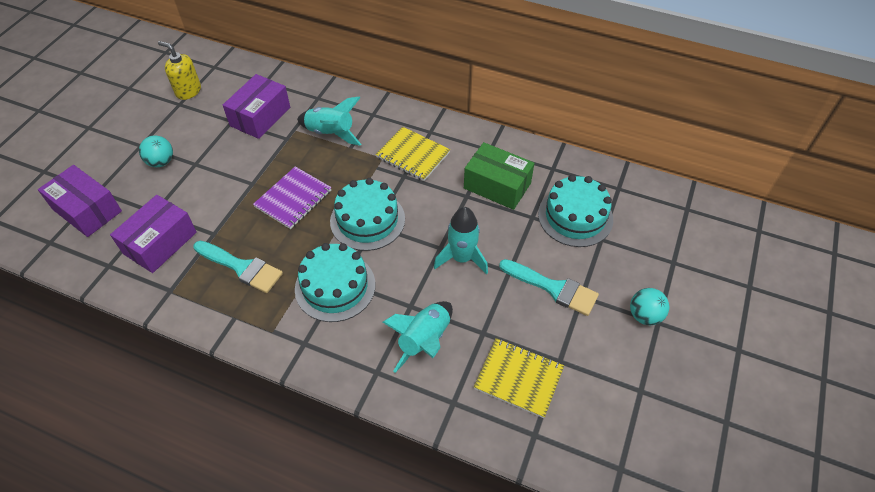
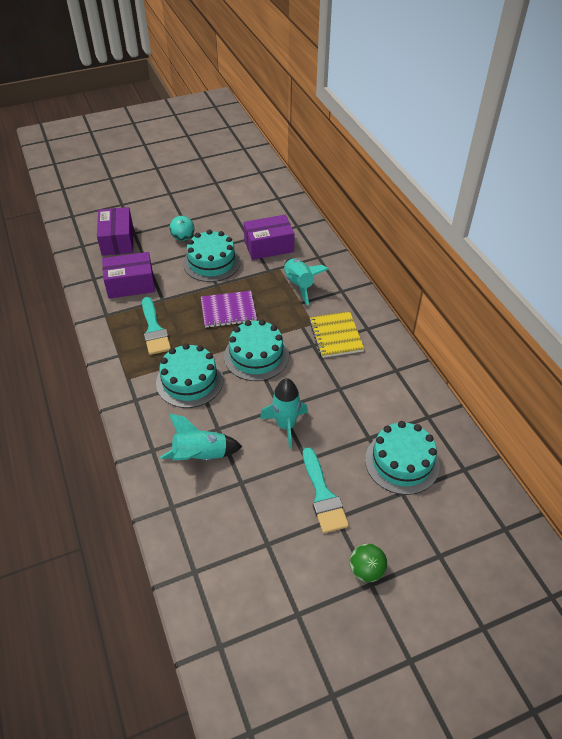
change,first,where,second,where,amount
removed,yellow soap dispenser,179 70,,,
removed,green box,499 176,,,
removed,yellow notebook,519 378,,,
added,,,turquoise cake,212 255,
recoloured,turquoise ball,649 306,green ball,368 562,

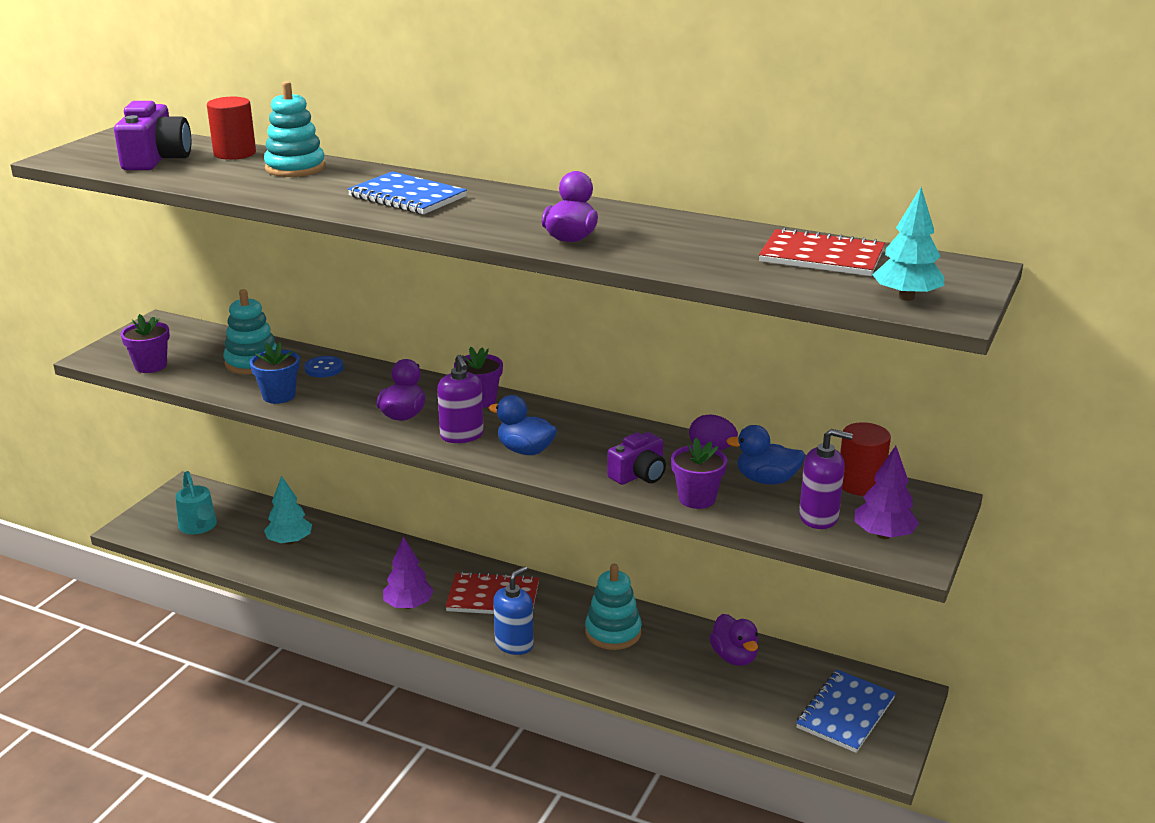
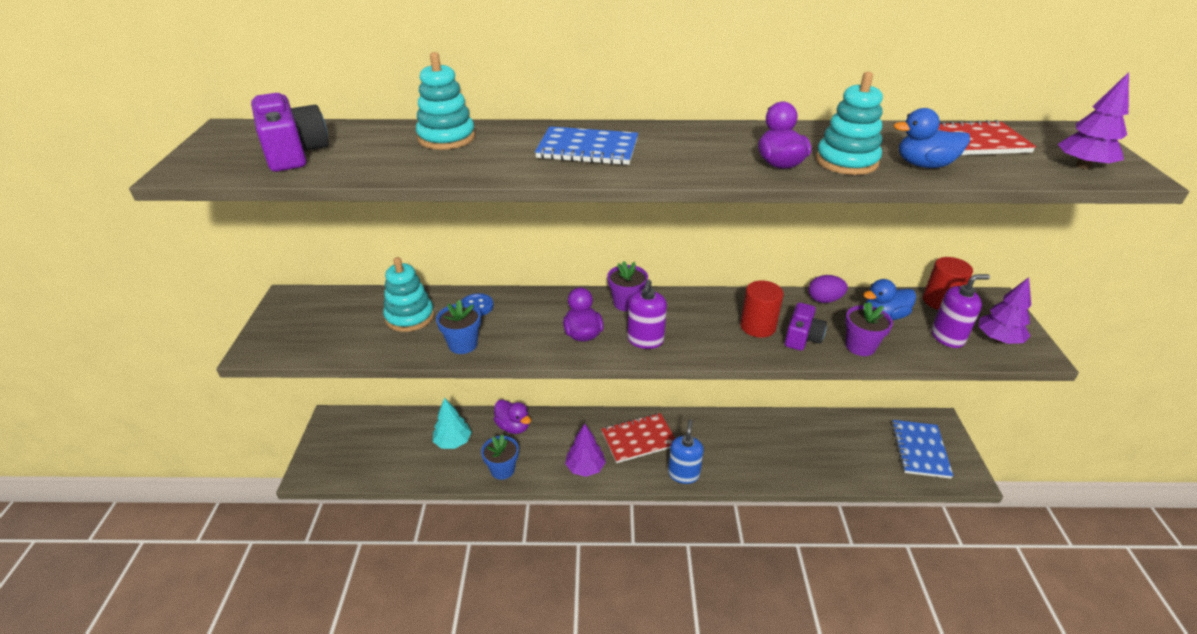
change,first,where,second,where,amount
removed,purple flower pot,145 343,,,
removed,turquoise watering can,196 502,,,
added,,,blue flower pot,500 457,
moved,red cylinder,231 128,,762 309,
moved,blue duck,523 425,,932 138,
moved,turquoise stacking toy,613 607,,849 123,
moved,purple duck,733 640,,512 417,
recoloured,turquoise tree,908 244,purple tree,1093 120,
turned,purple soap dispenser,460 399,,647 314,60 degrees clockwise

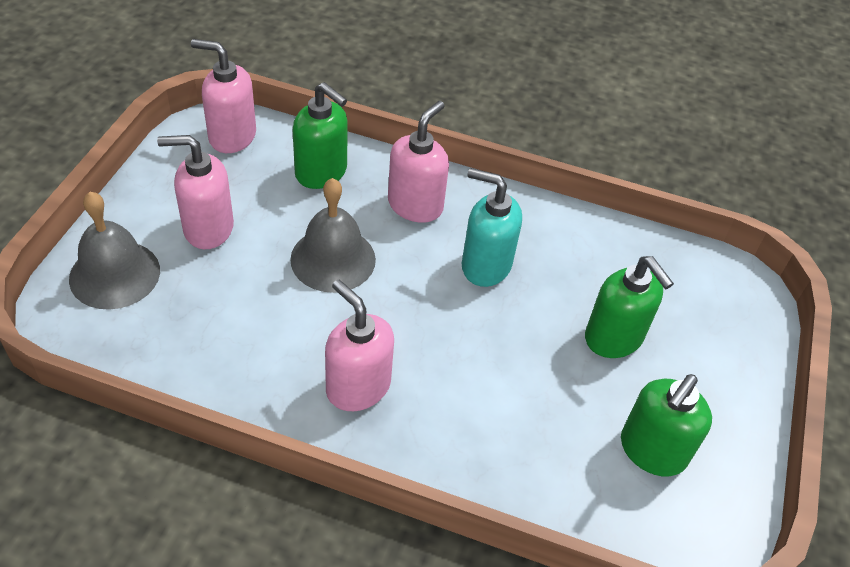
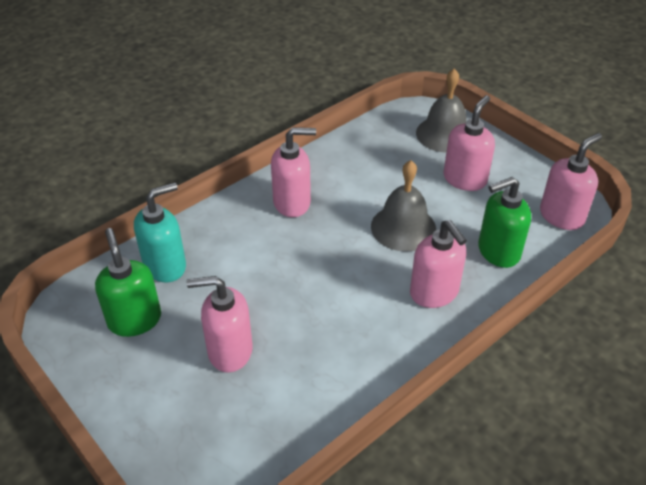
change,first,where,second,where,amount
moved,turquoise soap dispenser,492 227,,160 232,
recoloured,green soap dispenser,629 307,pink soap dispenser,220 324,

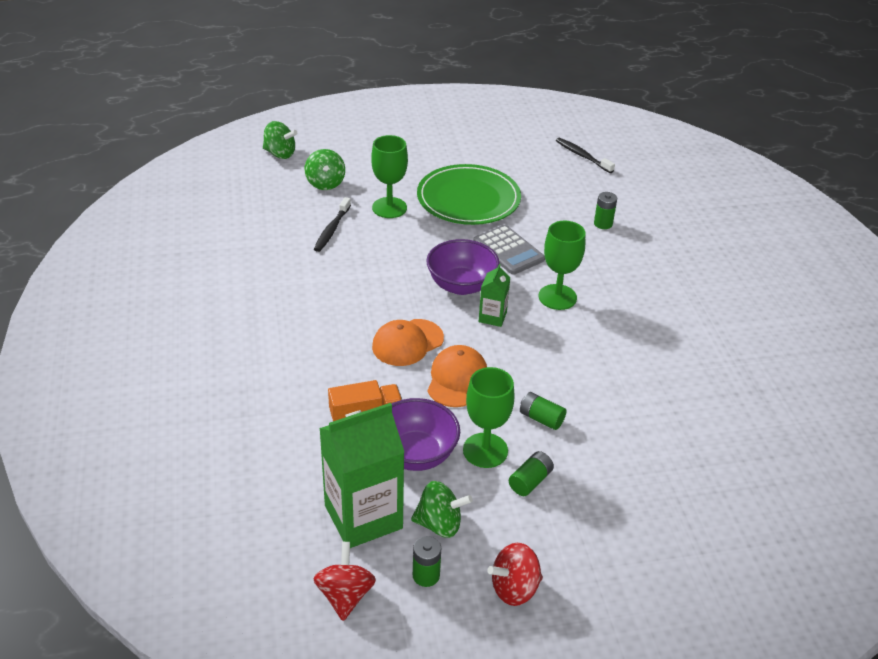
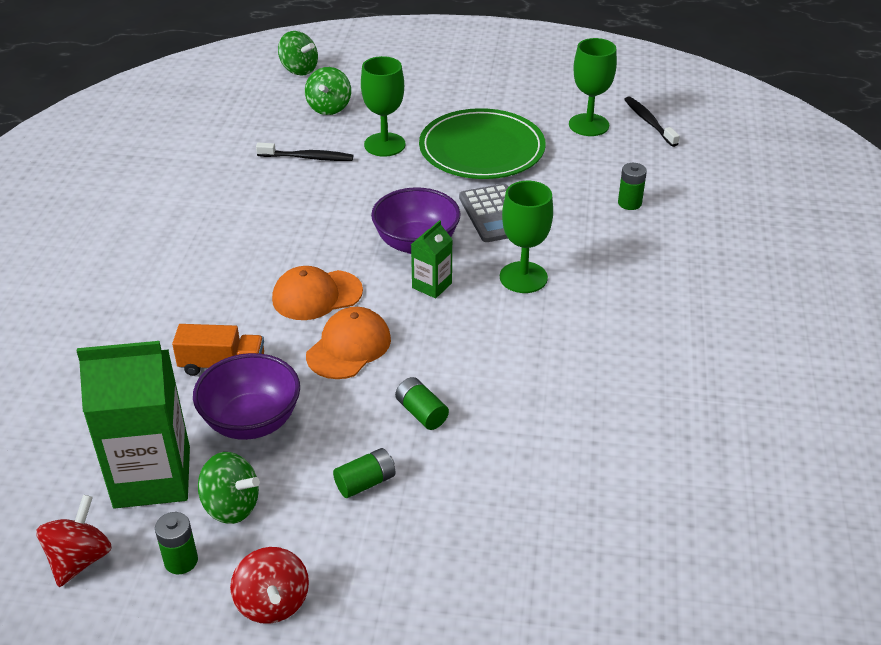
change,first,where,second,where,amount
moved,green goblet,489 417,,593 87,
turned,black toothbrush,332 224,,304 152,120 degrees counterclockwise
turned,red spinning top,515 574,,269 585,105 degrees counterclockwise

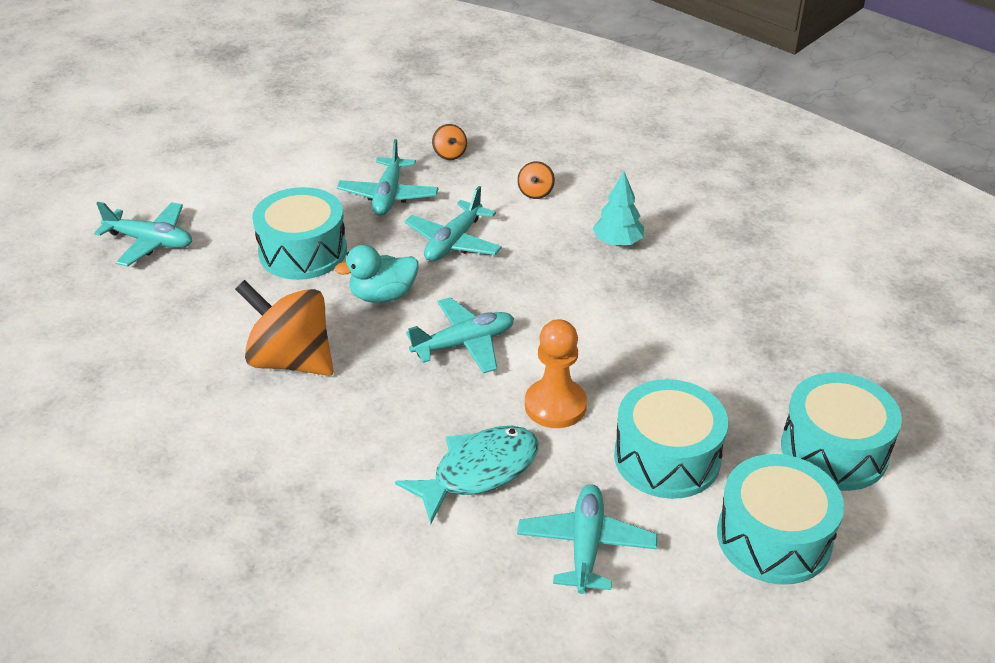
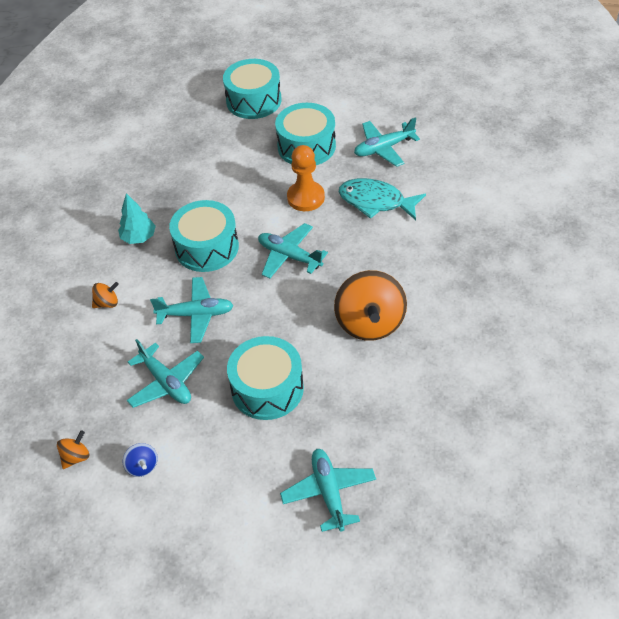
change,first,where,second,where,amount
removed,turquoise duck,376 274,,,
added,,,blue spinning top,140 460,
moved,orange spinning top,449 142,,73 449,
moved,turquoise drum,780 519,,204 236,
turned,turquoise plane,388 177,,165 373,75 degrees clockwise

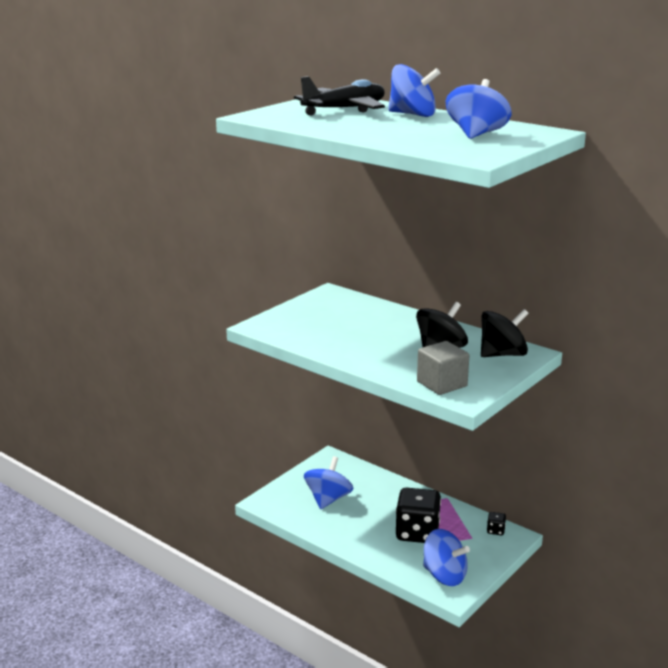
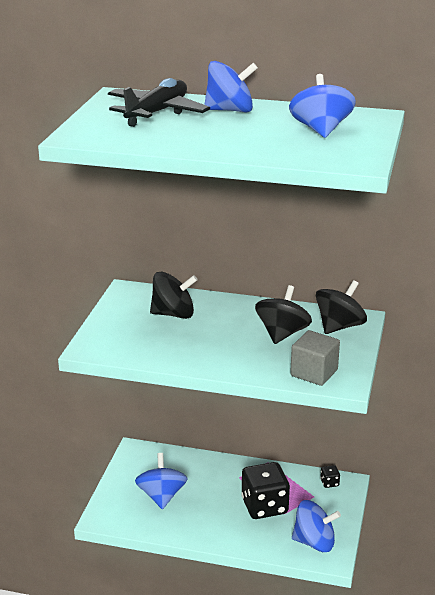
change,first,where,second,where,amount
added,,,black spinning top,174 295,

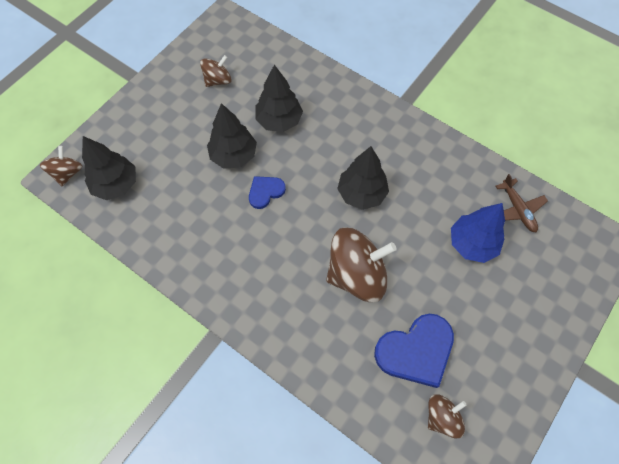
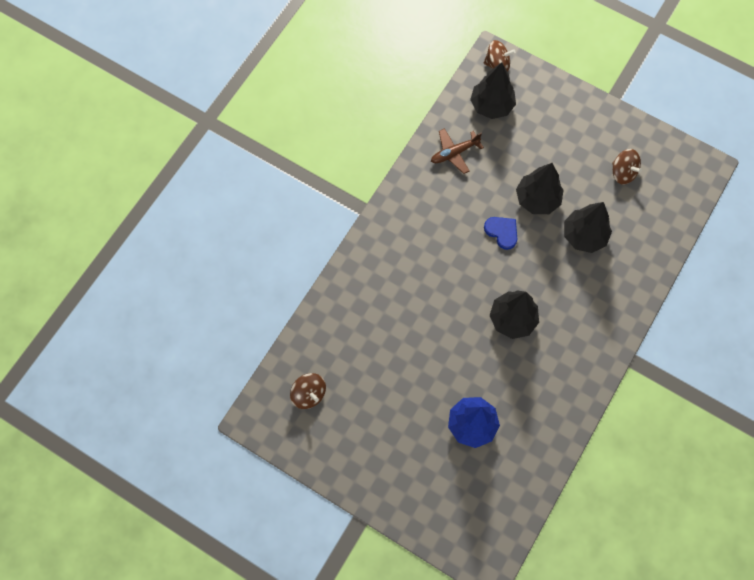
change,first,where,second,where,amount
removed,brown spinning top,361 264,,,
removed,blue heart,414 351,,,
moved,brown plane,522 203,,457 151,

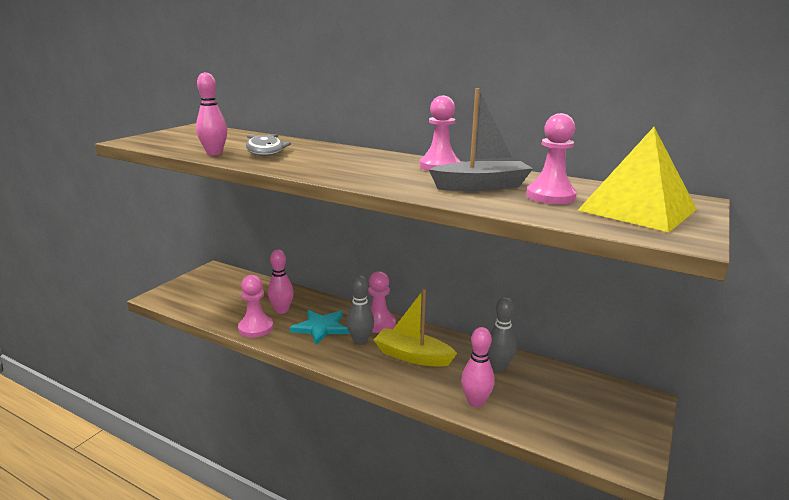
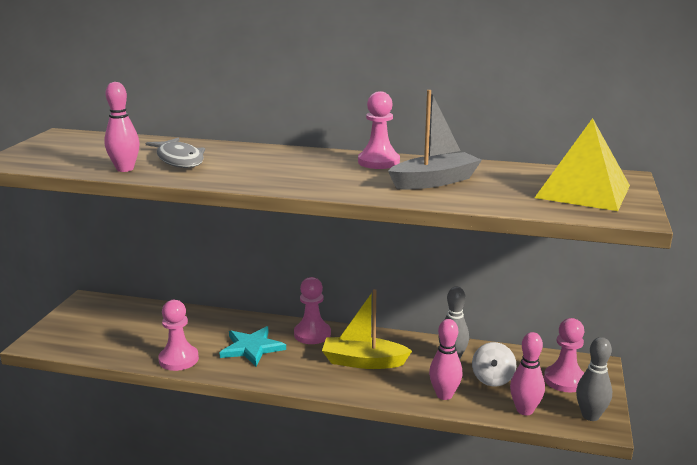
change,first,where,second,where,amount
added,,,white spinning top,494 364,
moved,pink bowling pin,281 282,,527 373,
moved,grey bowling pin,360 310,,594 379,
moved,pink pawn,551 158,,564 355,

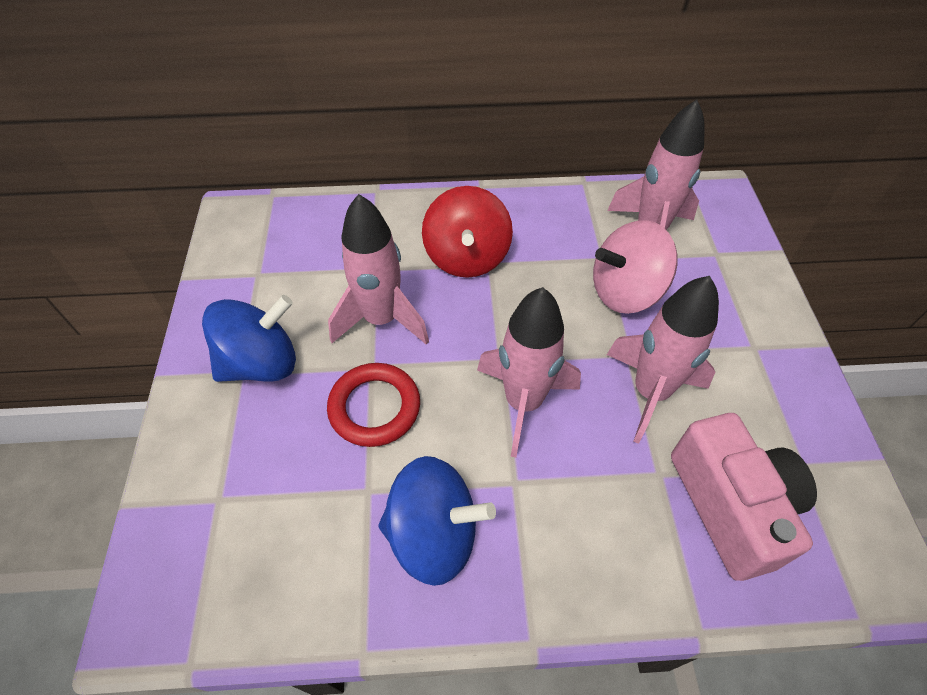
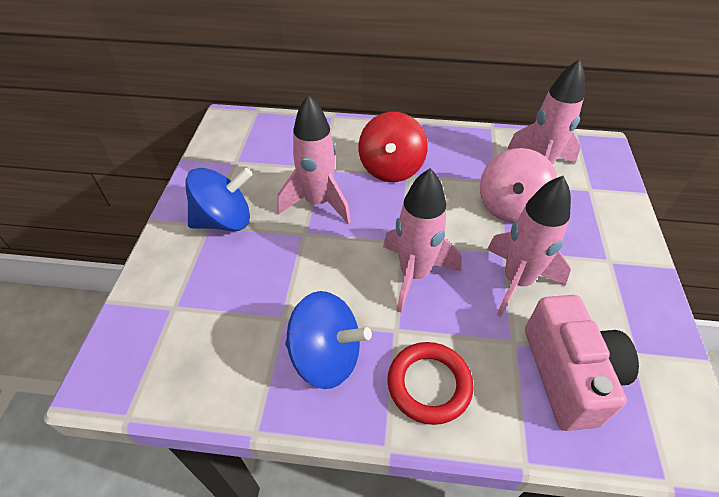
change,first,where,second,where,amount
moved,red ring,373 405,,430 383,
turned,pink spinning top,635 267,,519 185,60 degrees counterclockwise

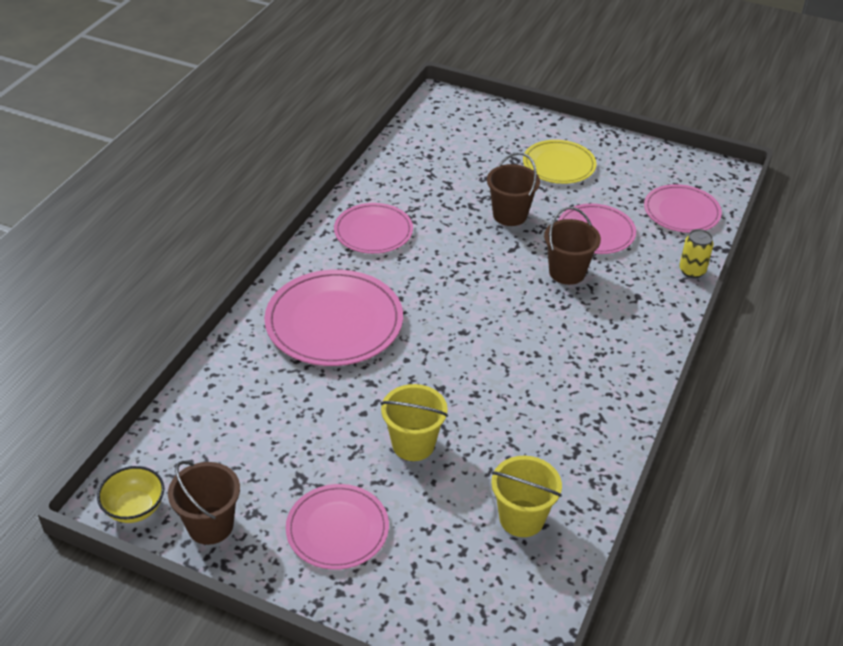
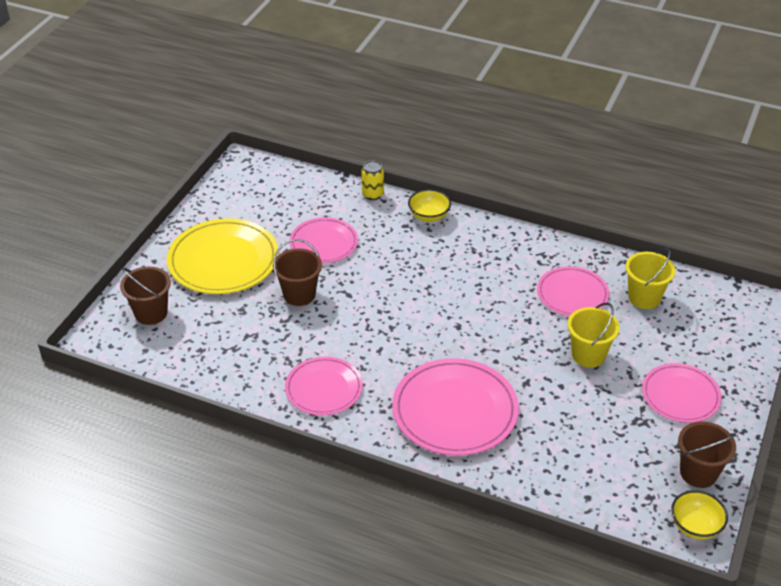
change,first,where,second,where,amount
added,,,yellow bowl,429 205,
moved,brown bucket,572 246,,145 296,
moved,pink plate,683 208,,573 291,
resized,yellow plate,560 162,,223 256,x1.59

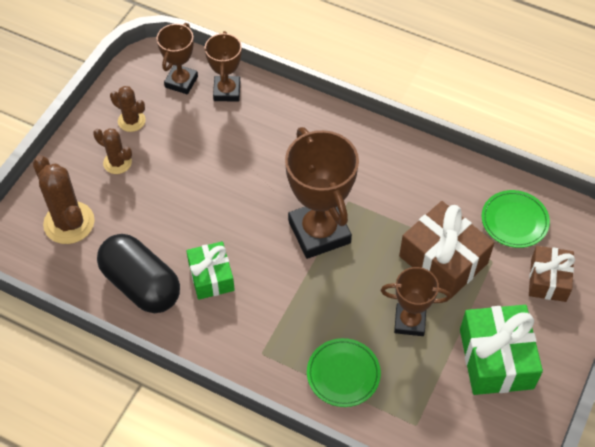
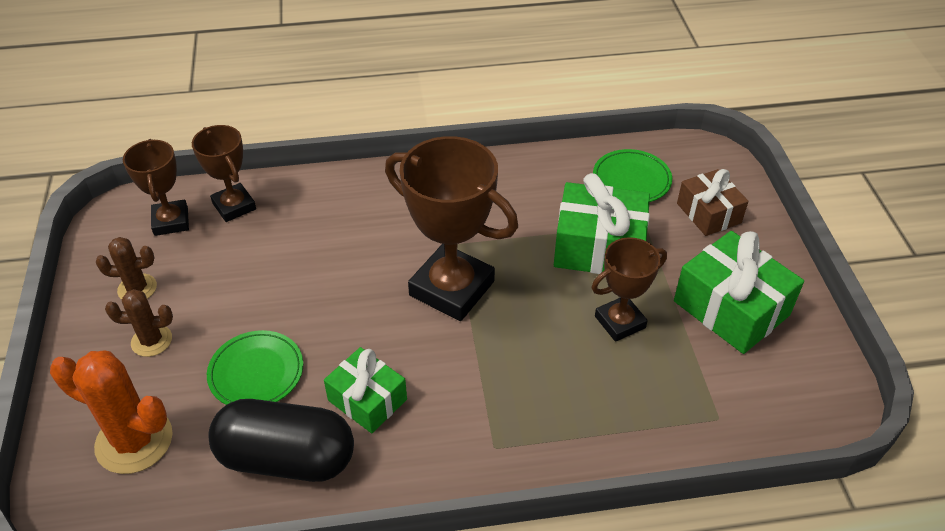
change,first,where,second,where,amount
moved,green plate,344 372,,255 367,
recoloured,brown cactus,64 200,orange cactus,111 412,
recoloured,brown gift,446 249,green gift,602 223,

